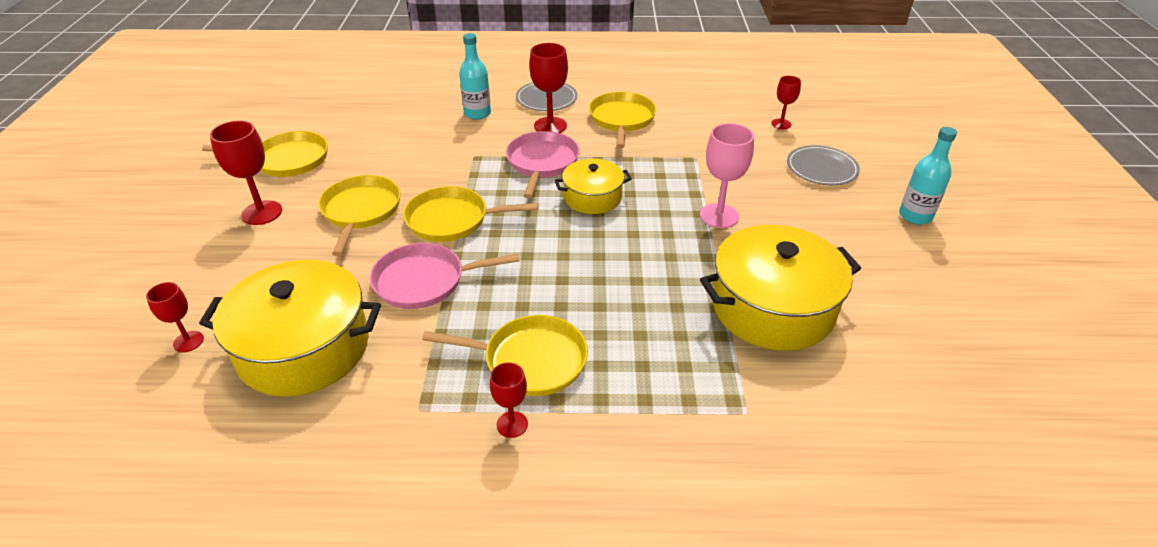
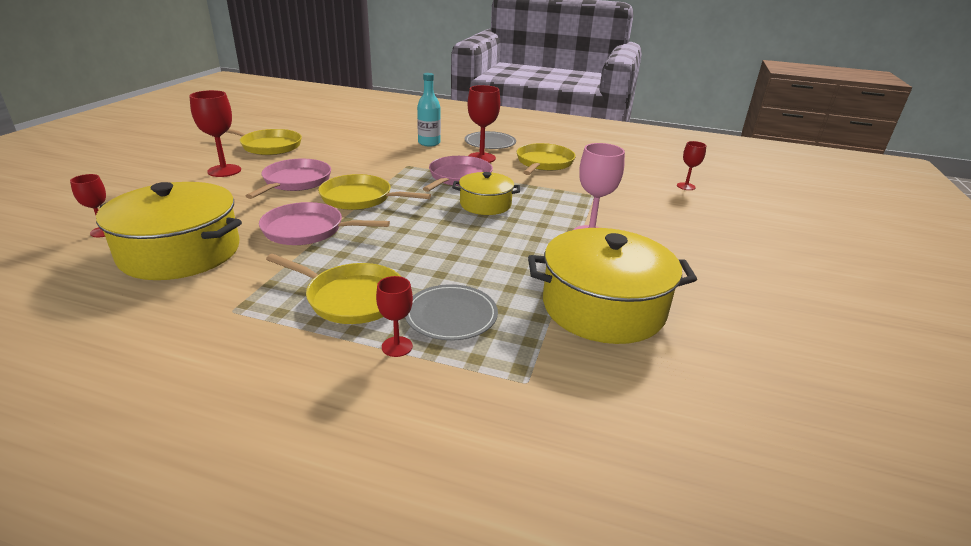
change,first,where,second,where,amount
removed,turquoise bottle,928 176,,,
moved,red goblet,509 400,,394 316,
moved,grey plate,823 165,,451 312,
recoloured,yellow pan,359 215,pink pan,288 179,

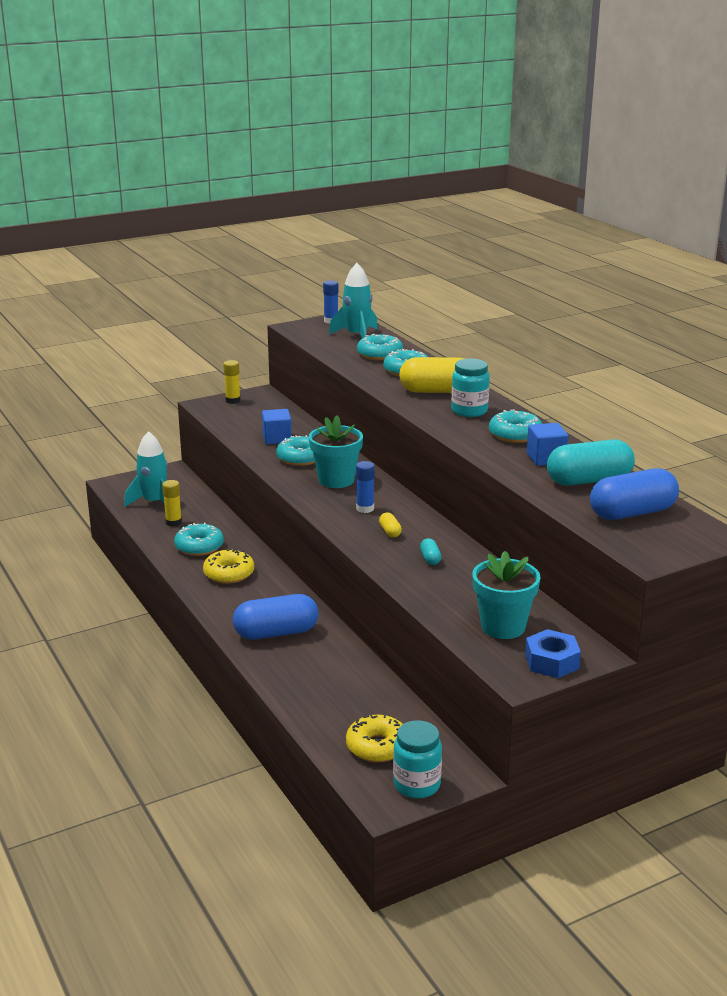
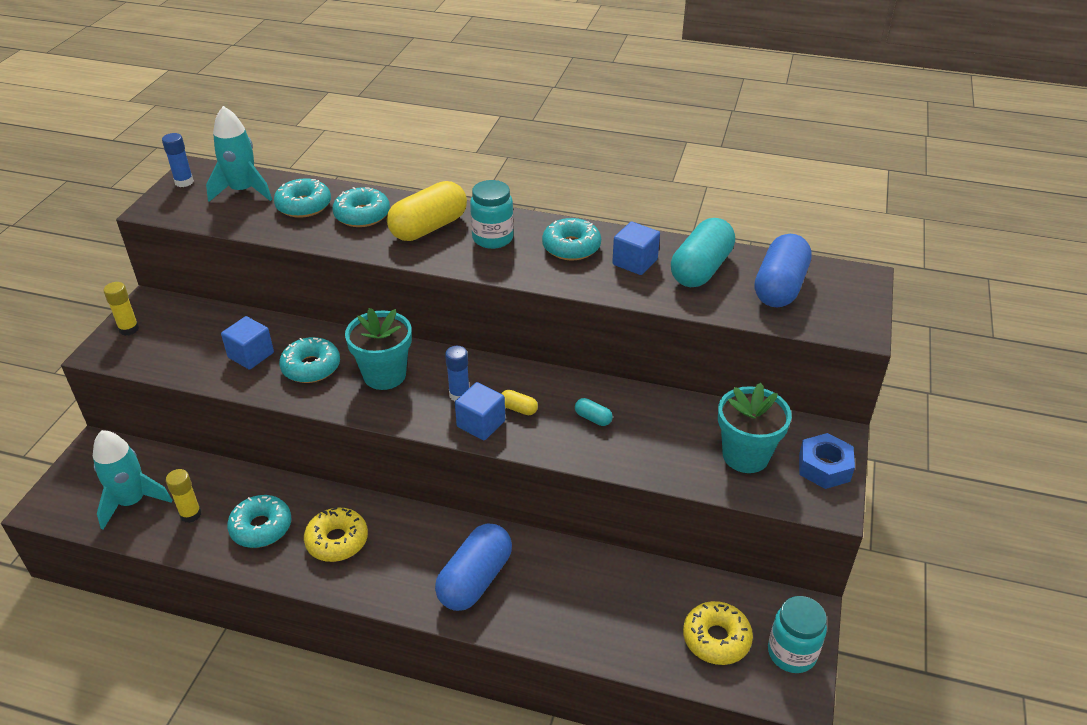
change,first,where,second,where,amount
added,,,blue cube,480 411,

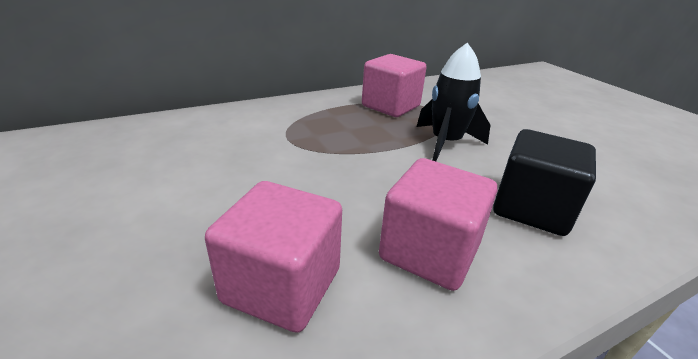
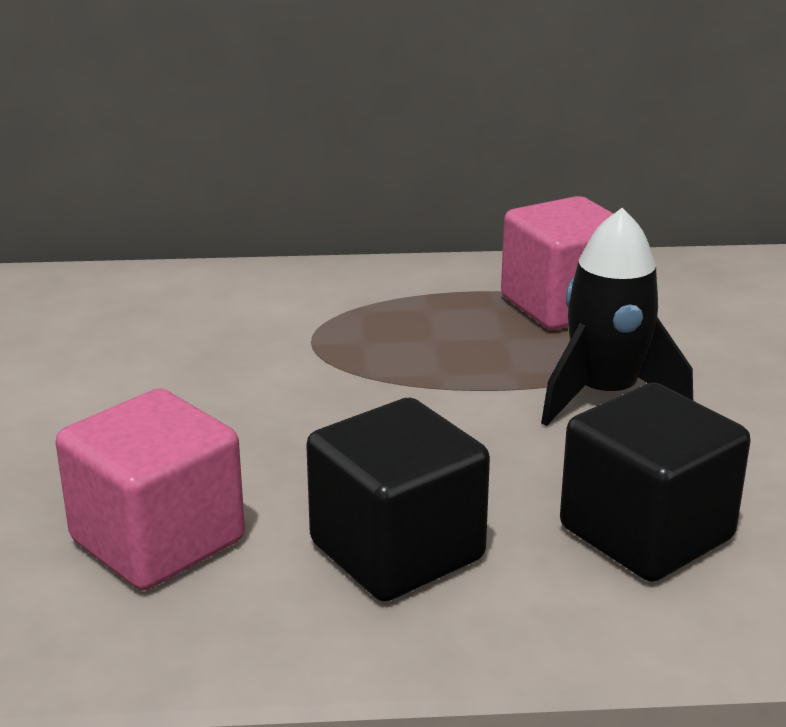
change,first,where,second,where,amount
recoloured,pink cube,438 224,black cube,398 500,

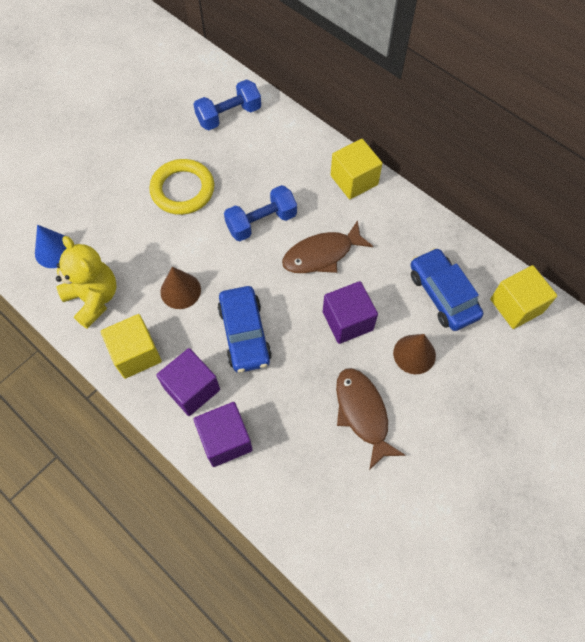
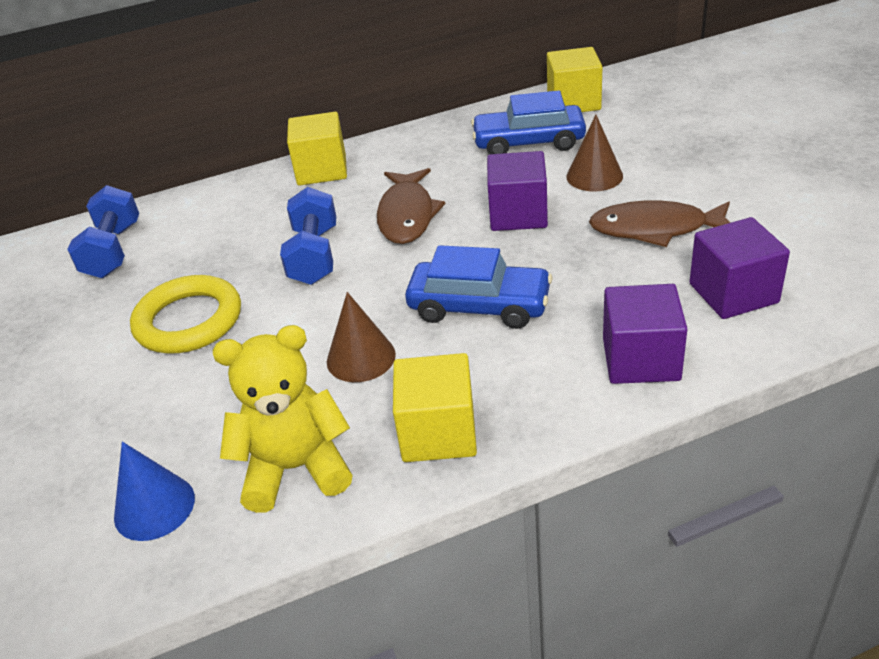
change,first,where,second,where,amount
moved,purple cube,188 382,,739 268,

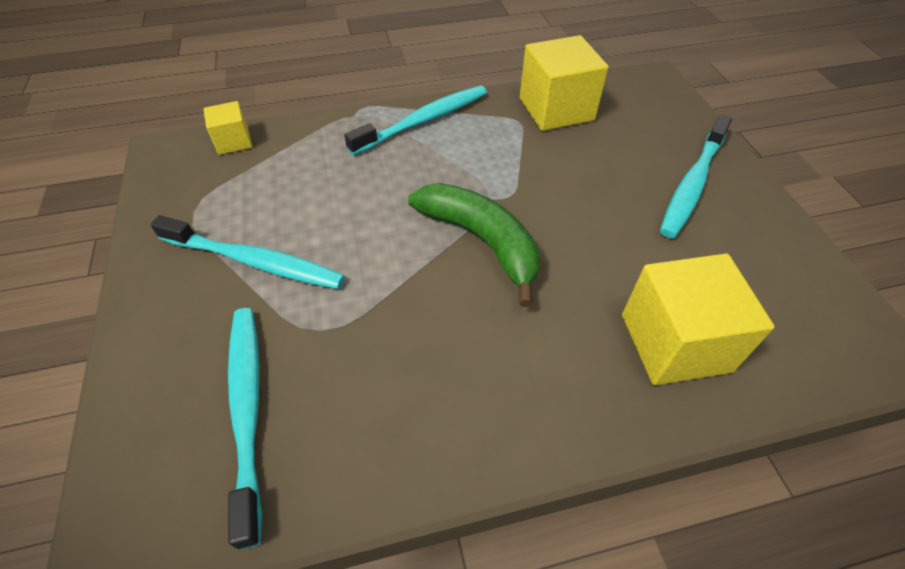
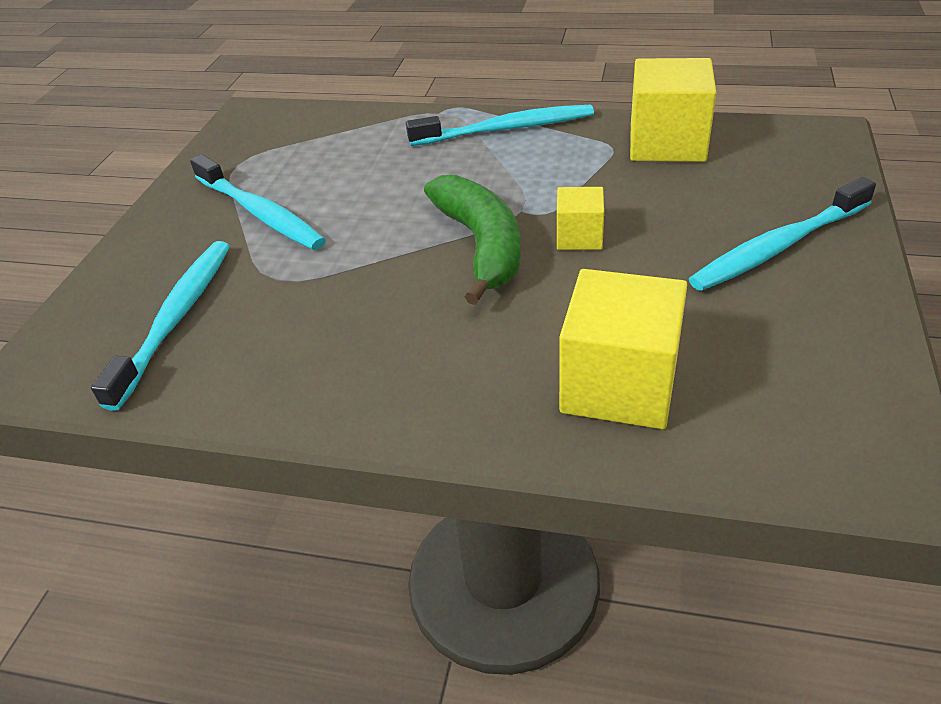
change,first,where,second,where,amount
moved,yellow cube,227 128,,580 218,

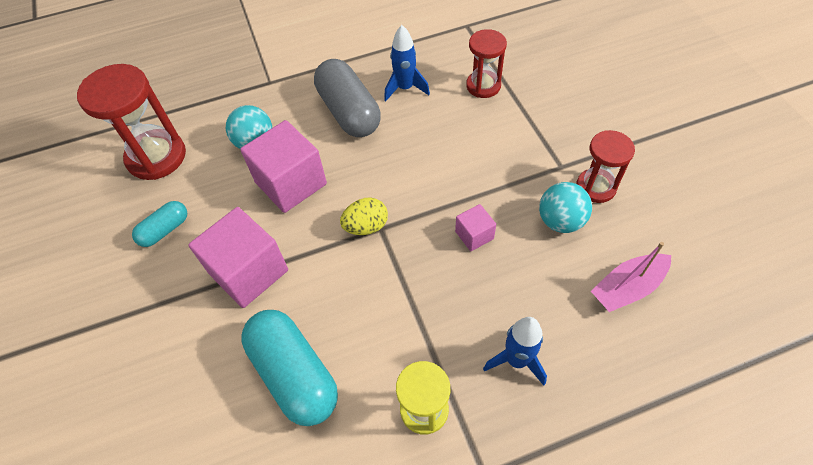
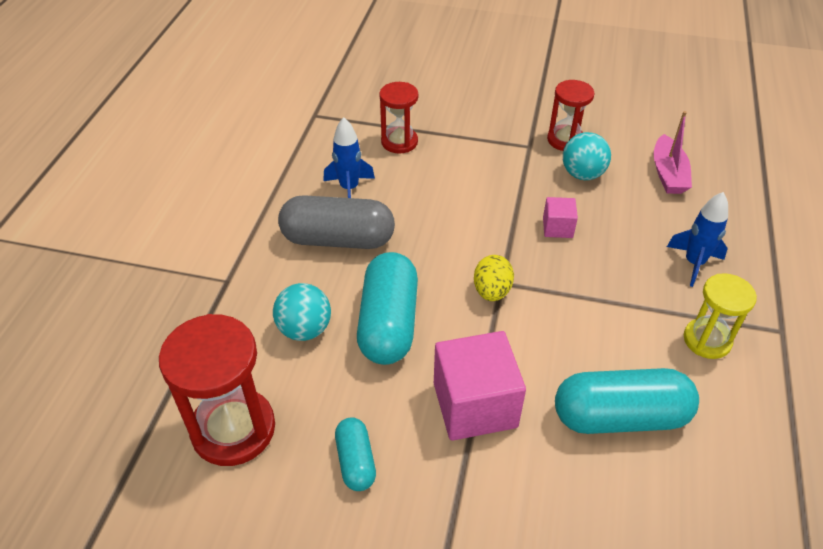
change,first,where,second,where,amount
replaced,pink cube,283 166,turquoise capsule,387 308,

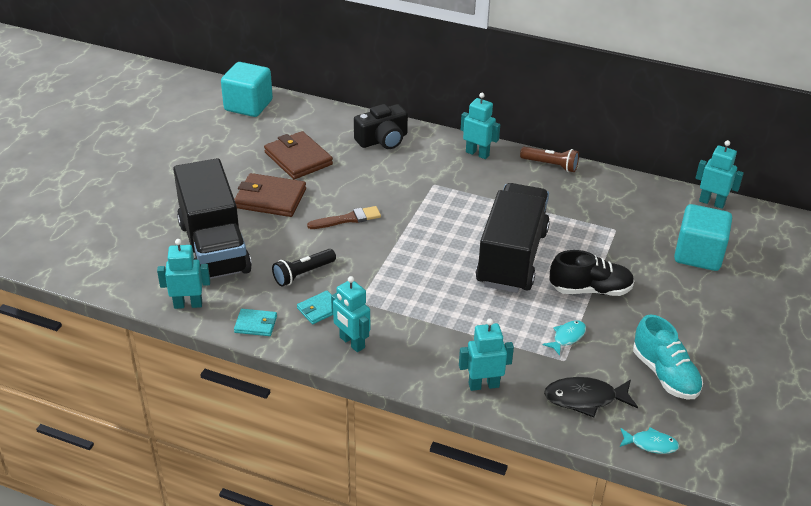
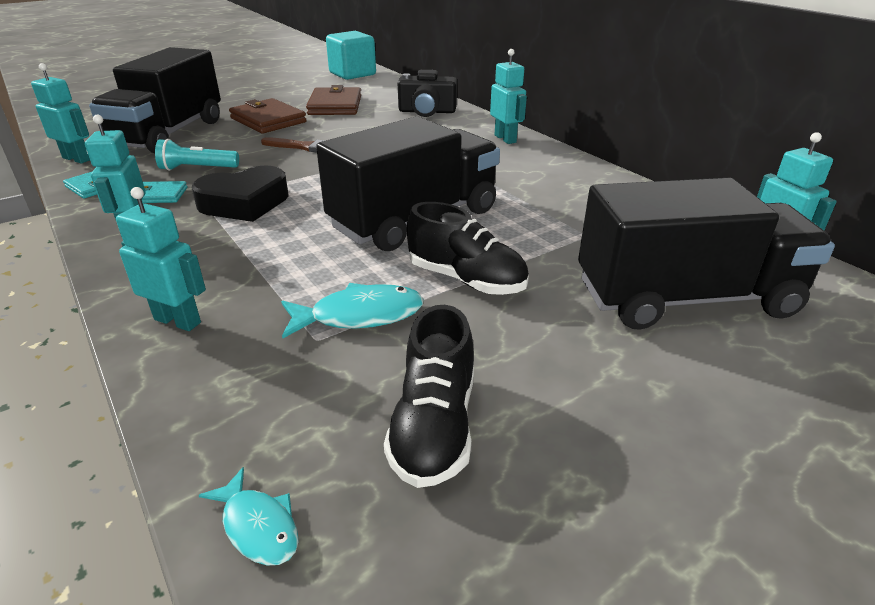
change,first,where,second,where,amount
removed,brown flashlight,549 159,,,
removed,black fish,591 397,,,
added,,,black heart,240 193,
replaced,turquoise cube,703 237,black truck,706 254,
recoloured,black flashlight,304 268,turquoise flashlight,197 155,
recoloured,turquoise shoe,668 356,black shoe,429 396,
resized,turquoise fish,564 338,,352 310,x1.62

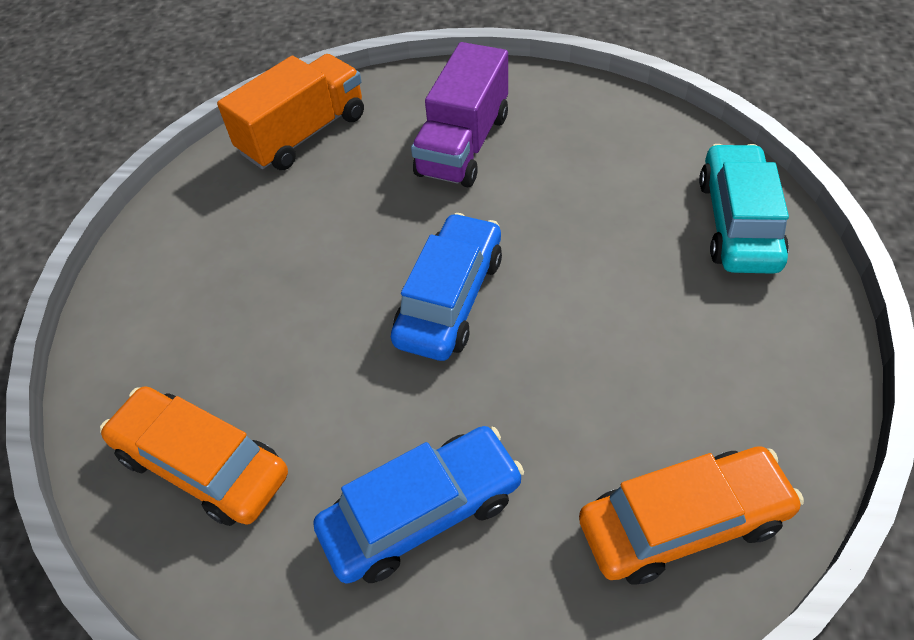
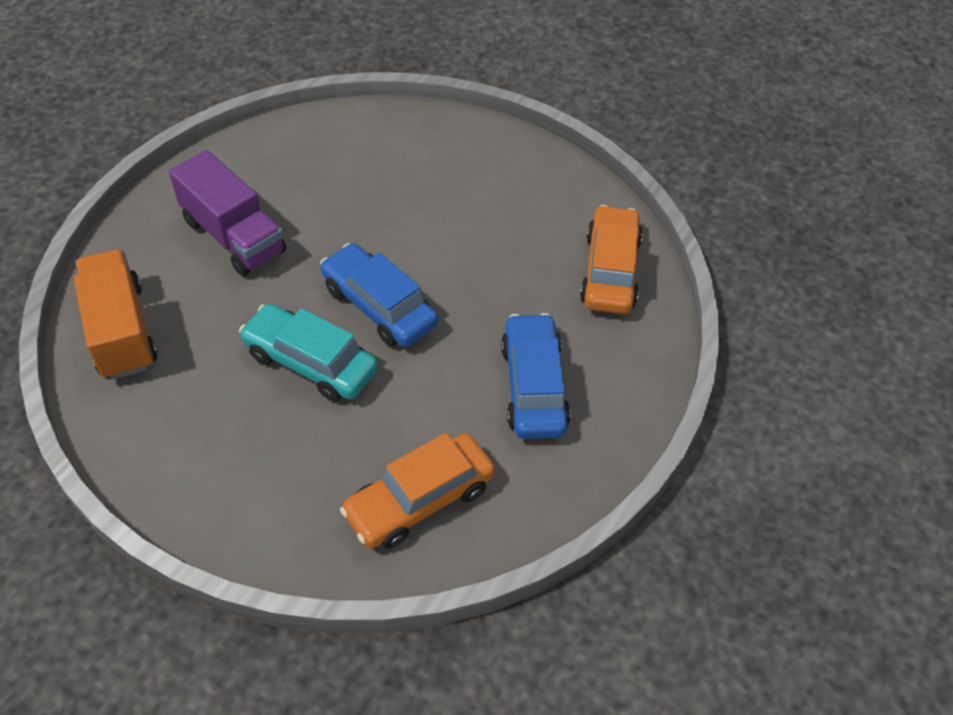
change,first,where,second,where,amount
moved,turquoise car,744 209,,308 353,

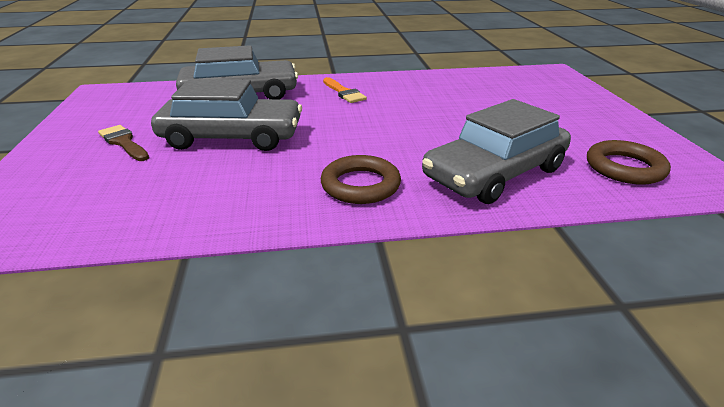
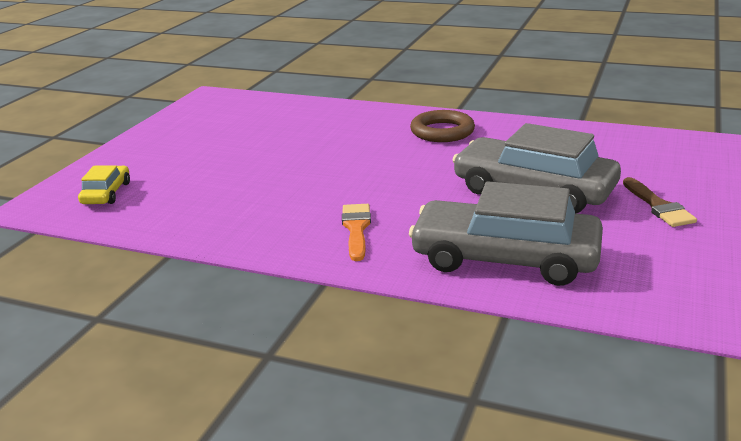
change,first,where,second,where,amount
removed,grey car,496 151,,,
removed,brown ring,629 162,,,
added,,,yellow car,104 184,

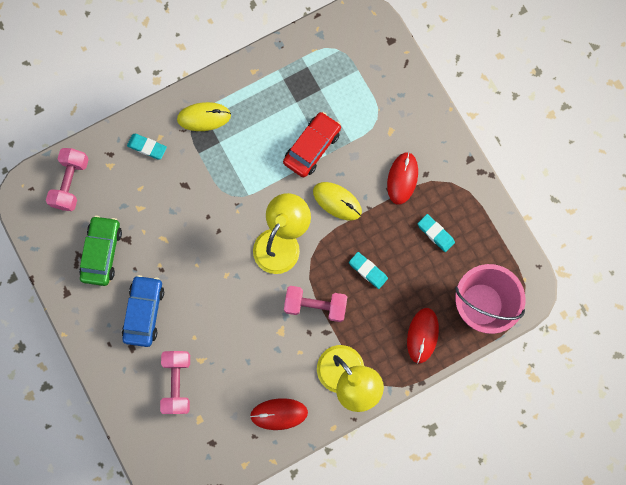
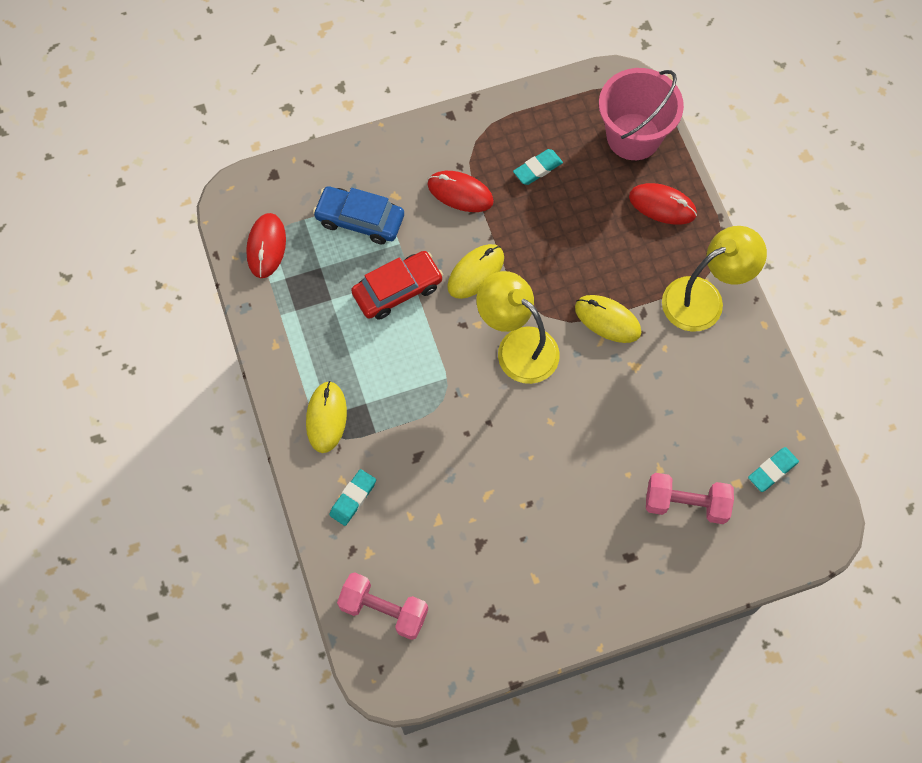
change,first,where,second,where,amount
removed,green car,100 251,,,
moved,blue car,143 311,,358 215,
moved,red mouse,279 414,,266 245,
moved,turquoise eraser,368 270,,773 469,
replaced,pink dumbbell,315 304,yellow mouse,608 319,
turned,red car,312 145,,397 285,105 degrees clockwise

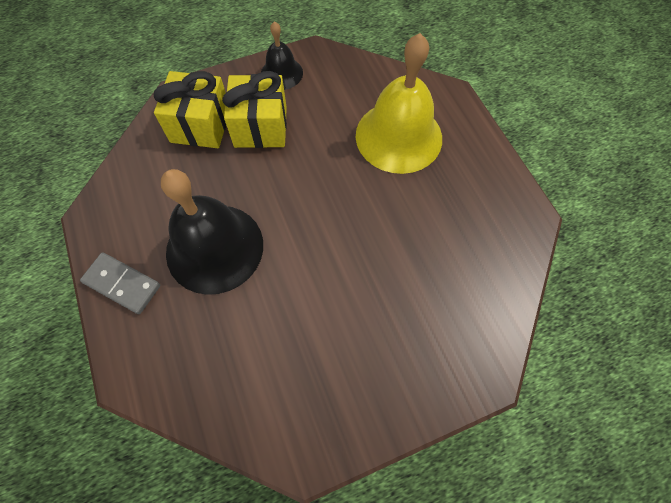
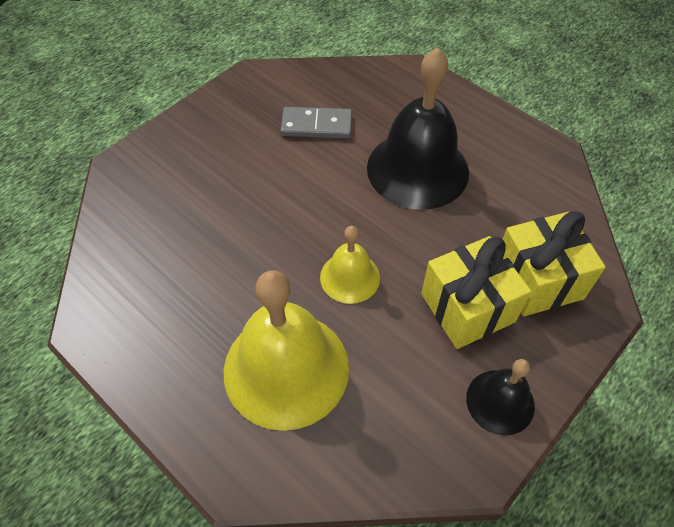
change,first,where,second,where,amount
added,,,yellow bell,350 265,
moved,grey domino,120 283,,316 122,

